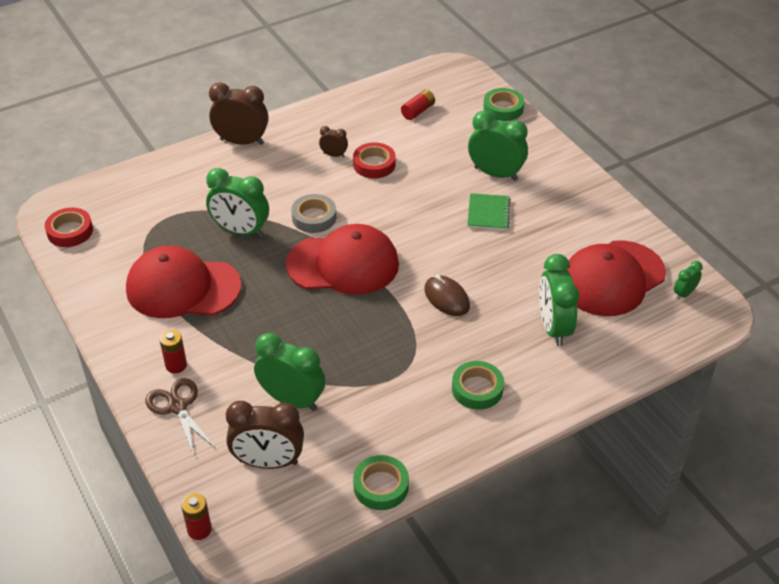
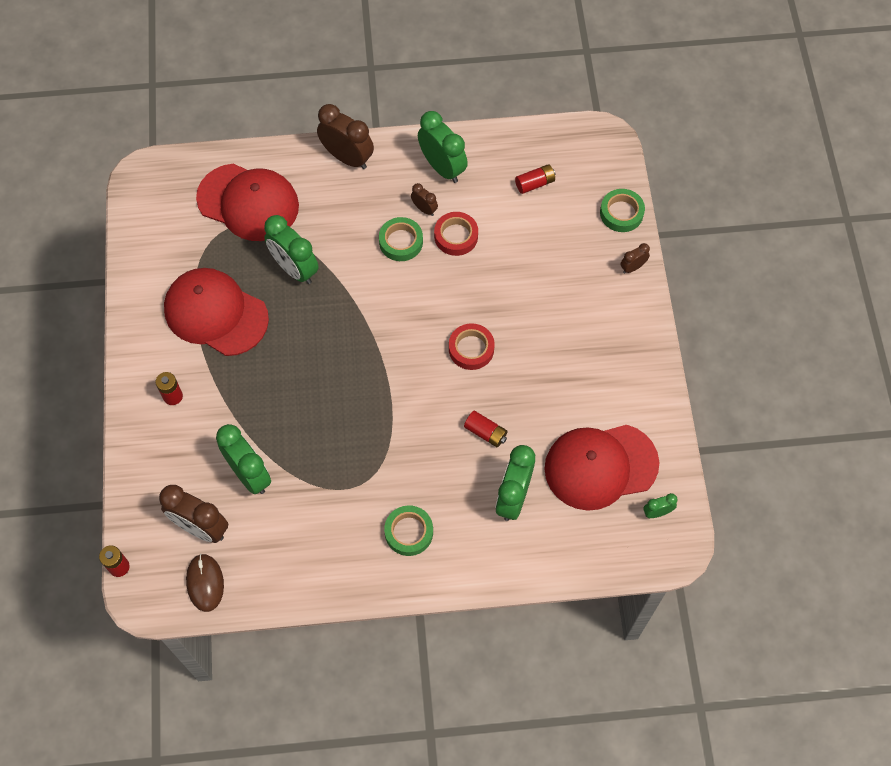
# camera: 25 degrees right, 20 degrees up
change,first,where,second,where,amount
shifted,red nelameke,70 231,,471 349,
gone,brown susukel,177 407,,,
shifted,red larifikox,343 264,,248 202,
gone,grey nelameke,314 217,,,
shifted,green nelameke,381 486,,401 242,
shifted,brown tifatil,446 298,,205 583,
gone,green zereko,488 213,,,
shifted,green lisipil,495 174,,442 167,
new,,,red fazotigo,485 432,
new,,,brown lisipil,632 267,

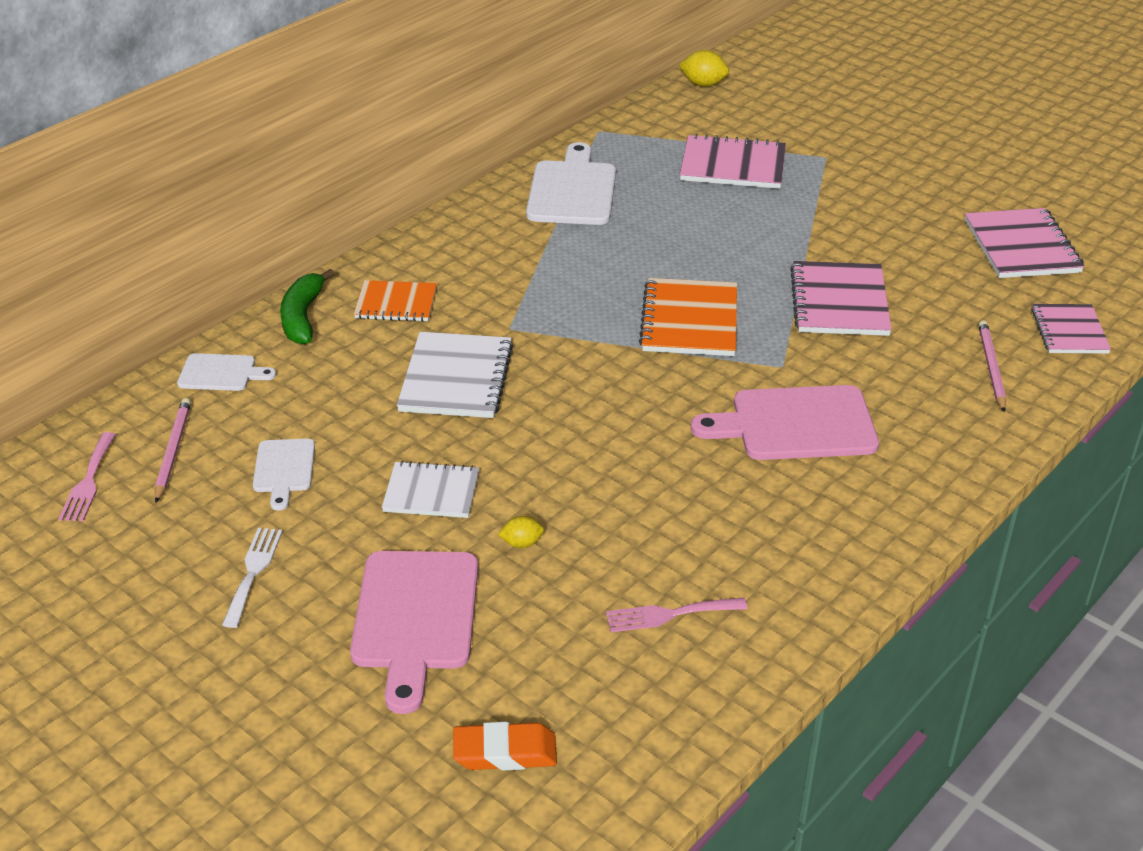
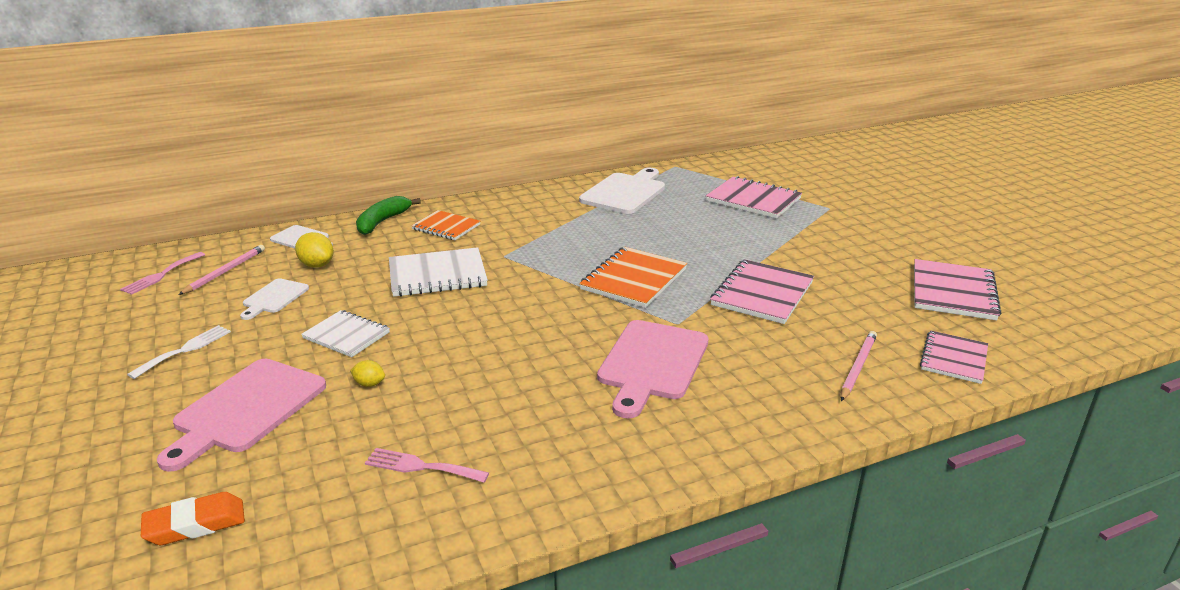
# camera: 25 degrees right, 10 degrees down
change,first,where,second,where,amount
rotated,white zereko,456 378,,437 275,45 degrees clockwise
rotated,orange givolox,505 752,,195 524,45 degrees counterclockwise
shifted,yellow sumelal,703 84,,317 265,
rotated,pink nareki,795 424,,652 363,90 degrees counterclockwise

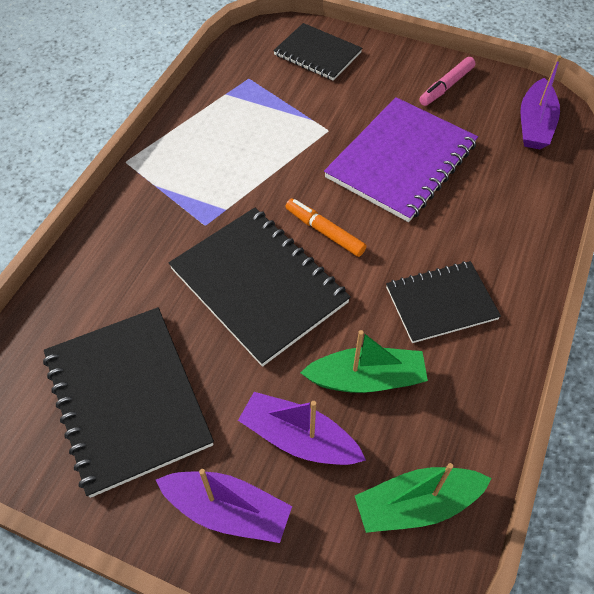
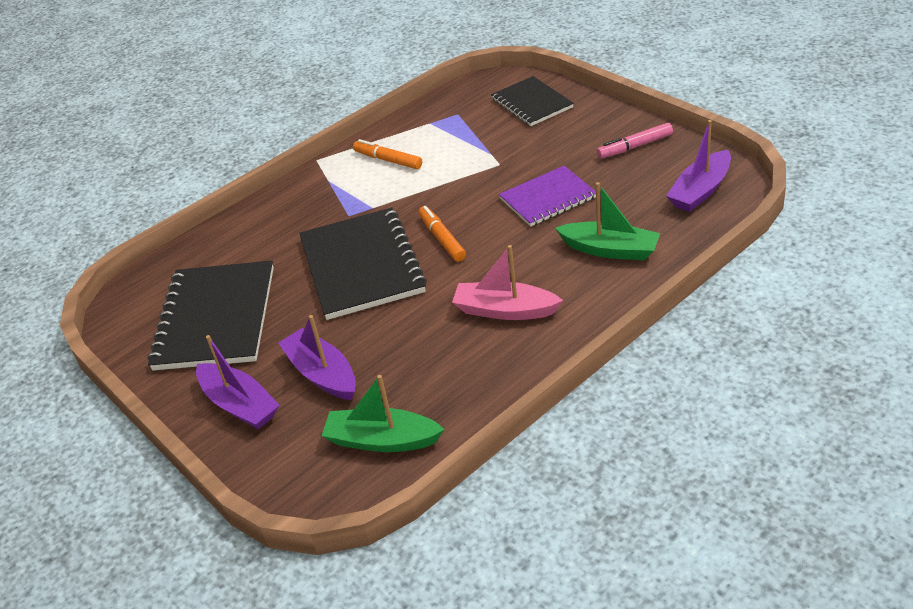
# camera: 30 degrees right, 15 degrees down
change,first,where,second,where,amount
shifted,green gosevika,366 379,,610 250,
scaled,purple zereko,401 160,,548 198,x0.62
swapped,black zereko,441 303,pink gosevika,504 310,
new,,,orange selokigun,388 160,

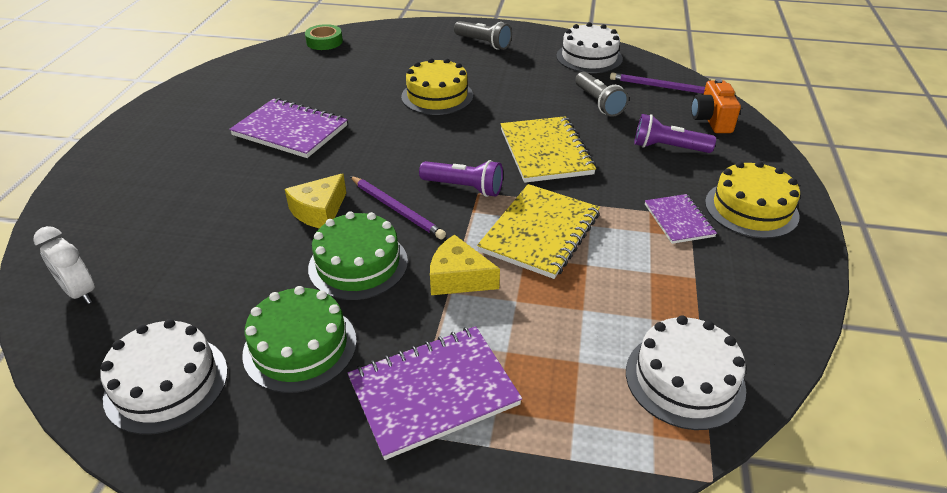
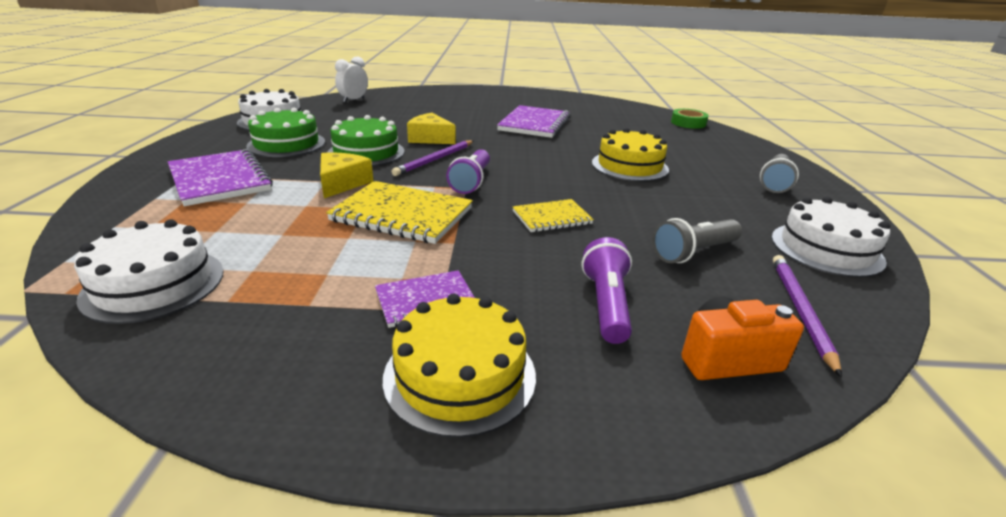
# camera: 80 degrees right, 10 degrees down
change,first,where,second,where,amount
scaled,yellow zereko,545 152,,551 217,x0.58

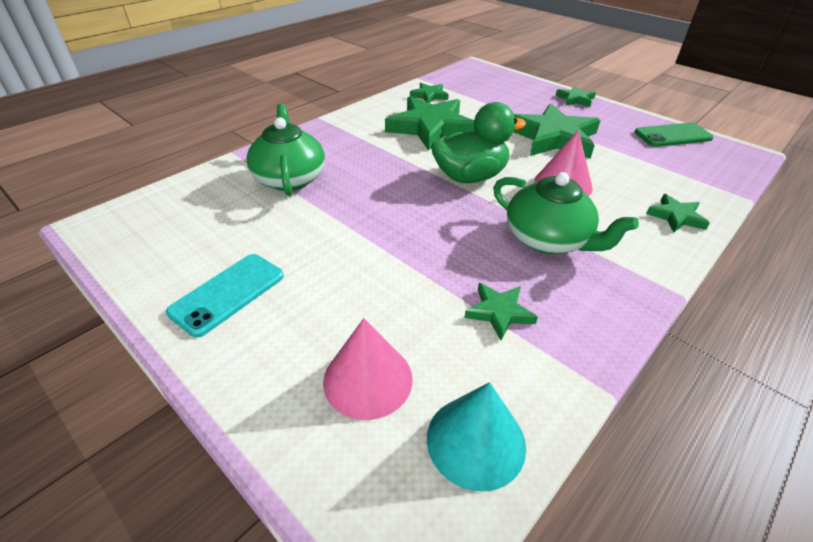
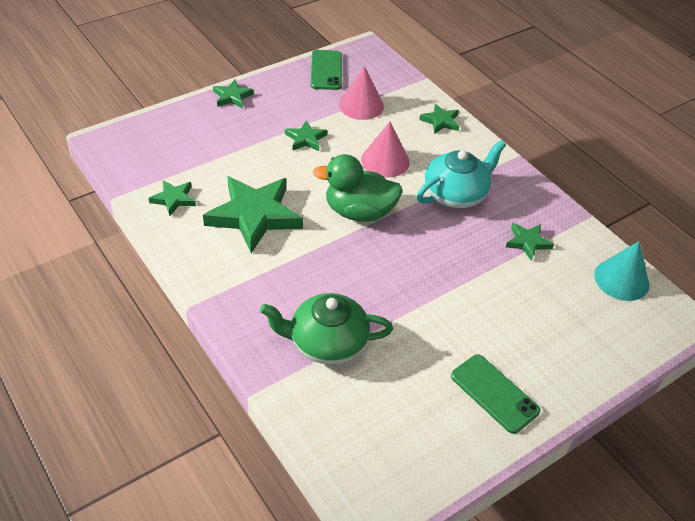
# camera: 80 degrees left, 5 degrees up
change,first,where,second,where,amount
repainted,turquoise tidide,228 294,green tidide,494 393,
shifted,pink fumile,368 379,,361 105,
rotated,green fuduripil,470 177,,359 212,75 degrees counterclockwise
repainted,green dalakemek,548 239,turquoise dalakemek,456 194,
scaled,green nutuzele,553 137,,306 139,x0.48

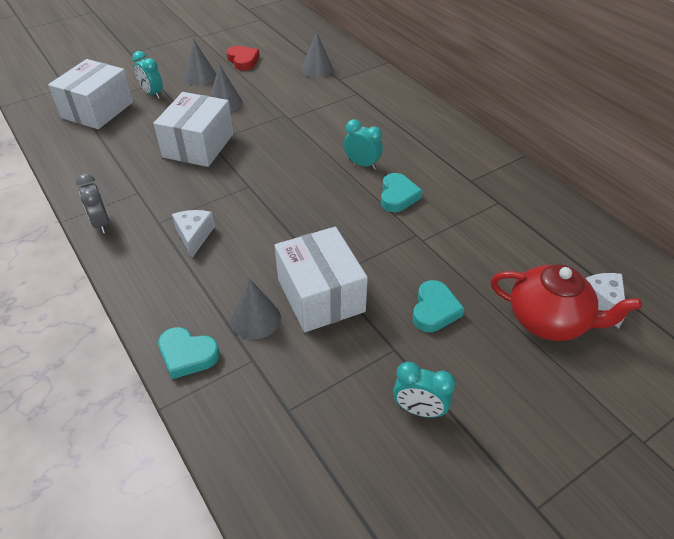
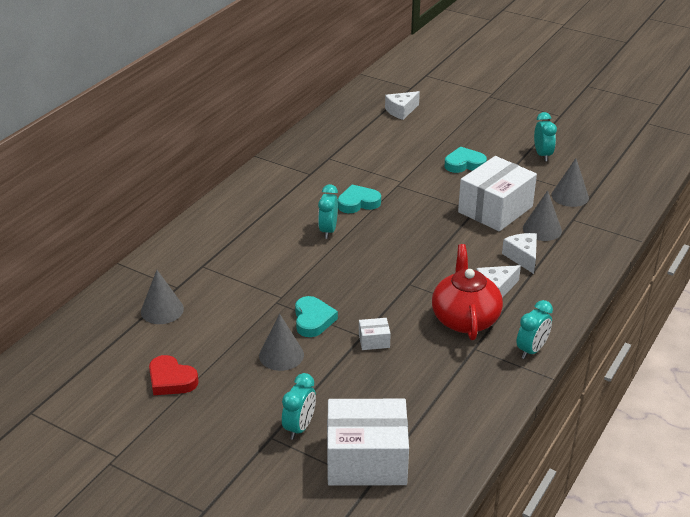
# camera: 115 degrees left, 10 degrees down
change,first,where,second,where,amount
repainted,grey lisipil,101 223,turquoise lisipil,531 350,
scaled,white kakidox,198 145,,374 341,x0.41
shifted,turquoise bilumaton,187 355,,313 320,
shifted,grey fumile,200 77,,570 196,
rotated,red bilumaton,243 61,,171 380,90 degrees counterclockwise
shifted,red dalakemek,548 320,,465 319,
new,,,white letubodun,522 257,

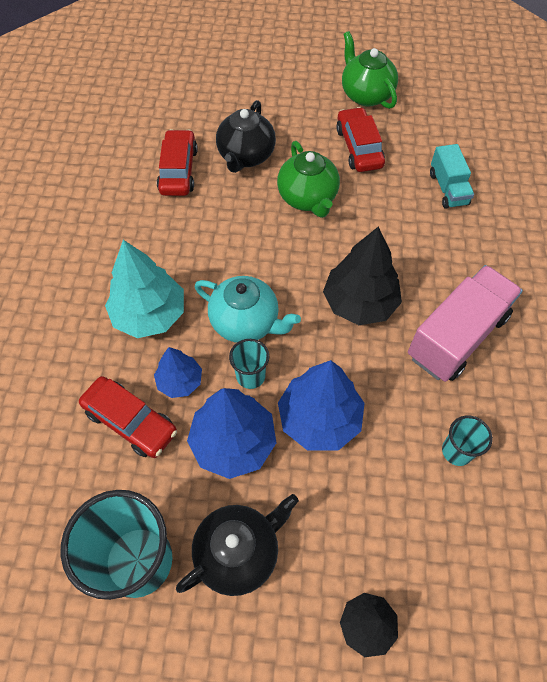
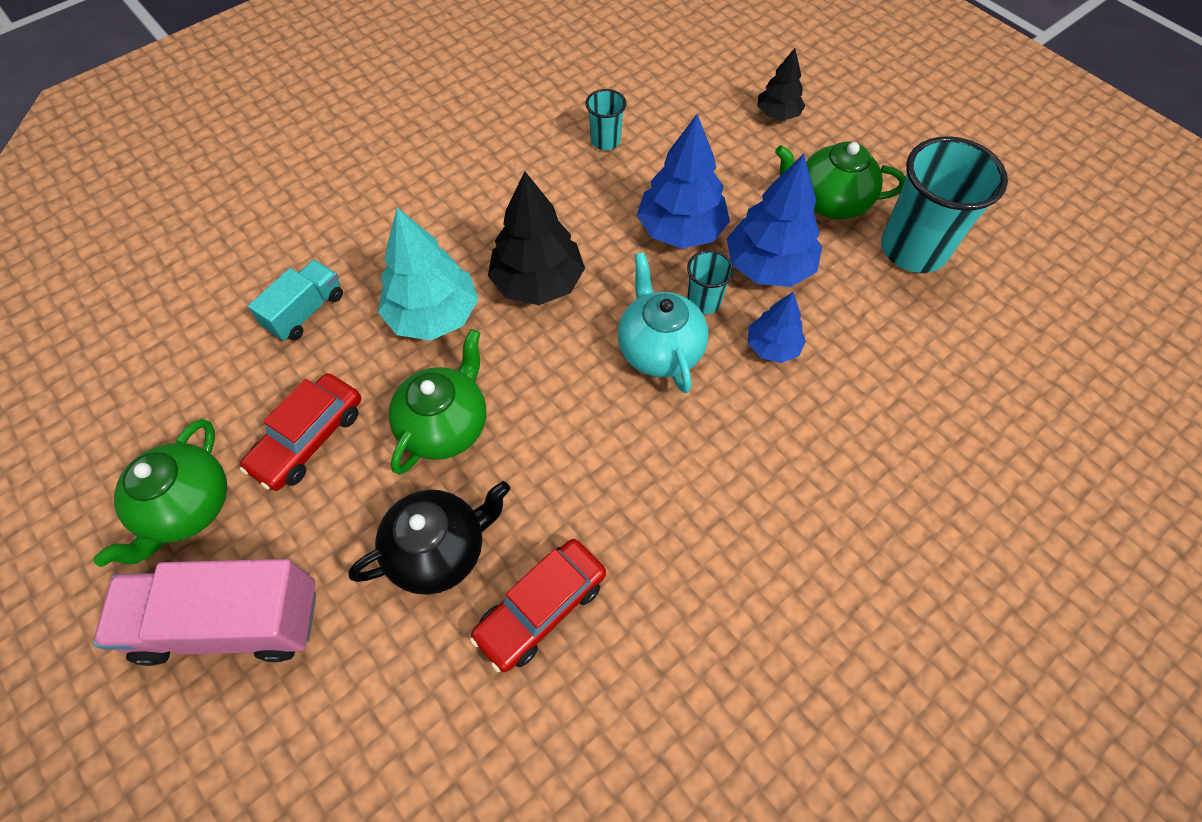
# camera: 135 degrees left, 0 degrees up
change,first,where,second,where,amount
gone,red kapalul,130 421,,,
shifted,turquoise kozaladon,149 314,,433 315,
repainted,black dalakemek,238 552,green dalakemek,830 202,
shifted,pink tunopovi,457 336,,230 622,

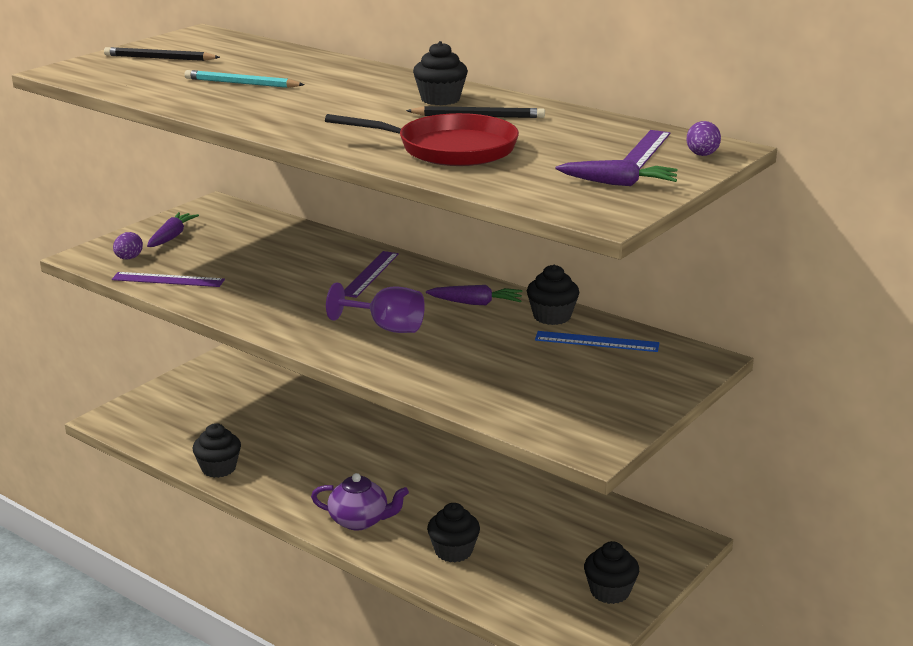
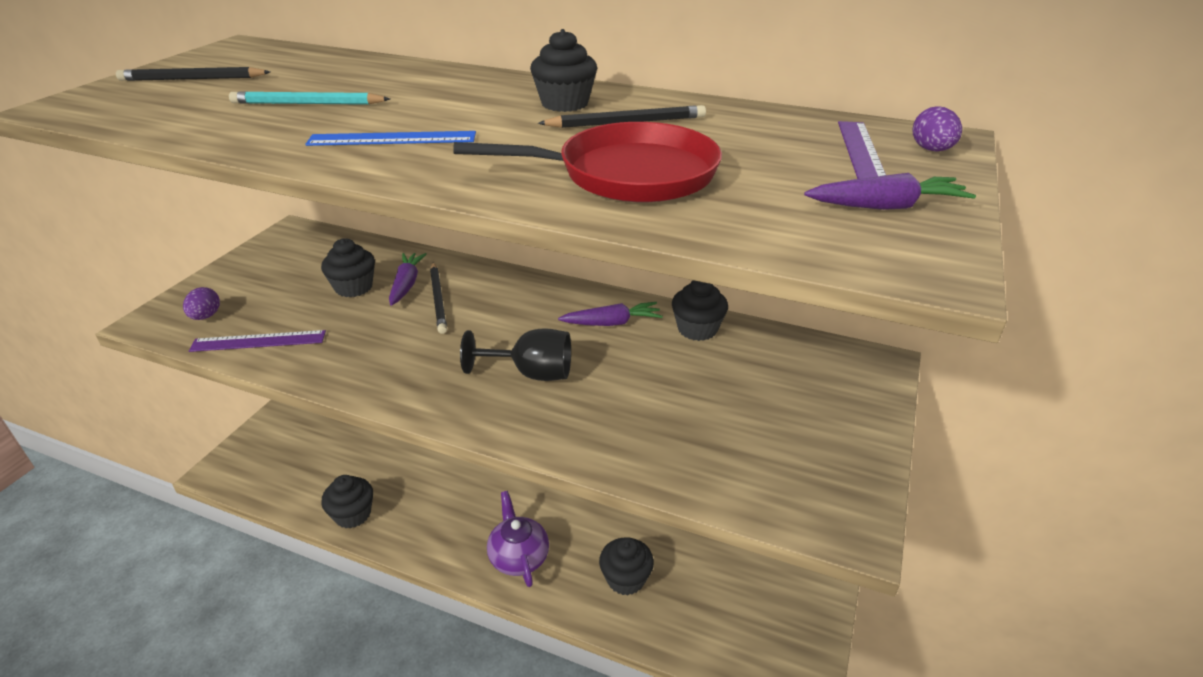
# camera: 15 degrees left, 10 degrees up
change,first,where,second,where,amount
shifted,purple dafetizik,171 237,,406 284,
rotated,purple dalakemek,360 521,,518 557,105 degrees counterclockwise
repainted,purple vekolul,386 327,black vekolul,531 373,
gone,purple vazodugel,370 274,,,
shifted,blue vazodugel,596 341,,392 139,
shifted,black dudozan,610 591,,354 287,
new,,,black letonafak,438 299,

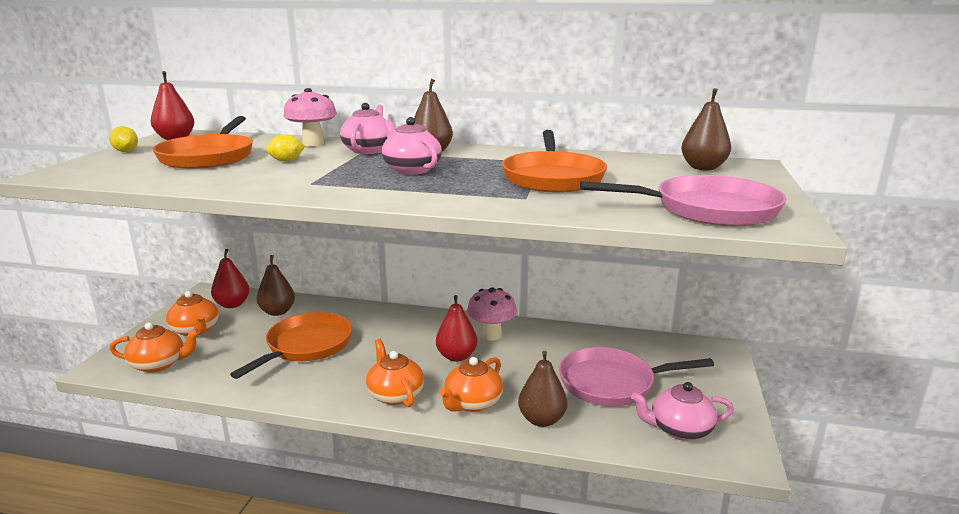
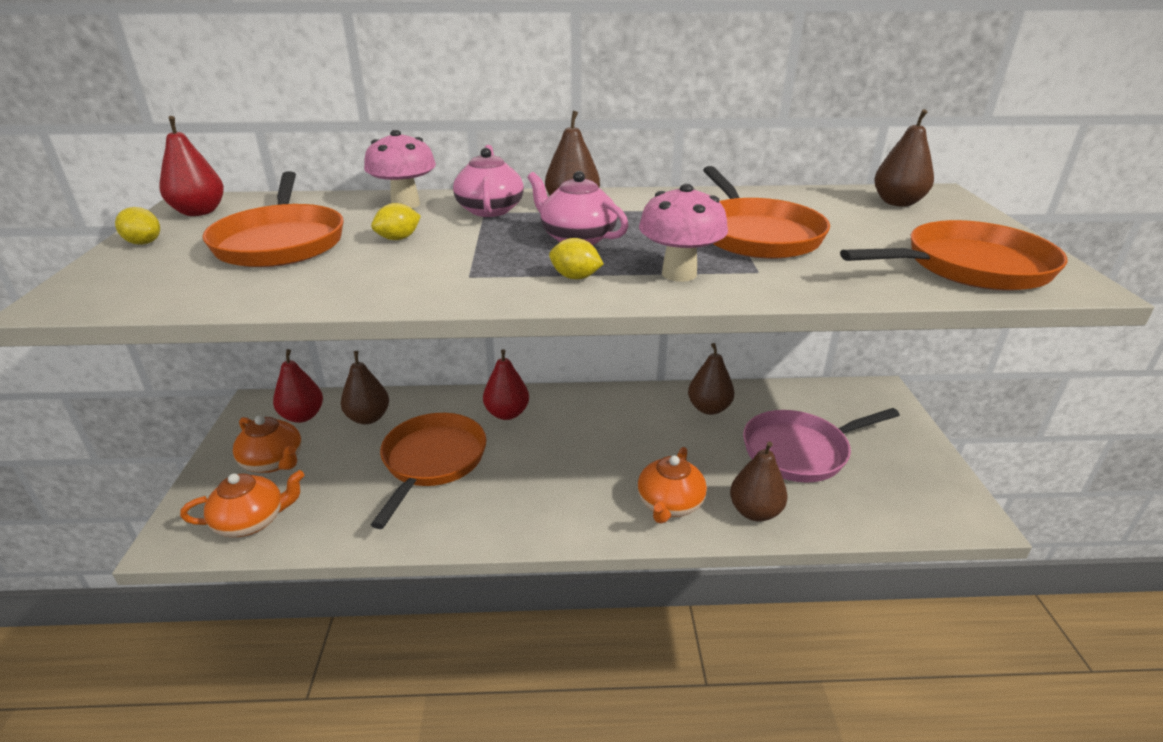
# camera: 15 degrees left, 10 degrees up
change,first,where,second,where,amount
gone,orange dalakemek,395 394,,,
shifted,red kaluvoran,456 356,,507 413,
shifted,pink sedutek,491 335,,679 274,
repainted,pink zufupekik,708 210,orange zufupekik,969 267,
gone,pink dalakemek,679 429,,,
new,,,yellow sumelal,575 277,
new,,,brown kaluvoran,709 408,

